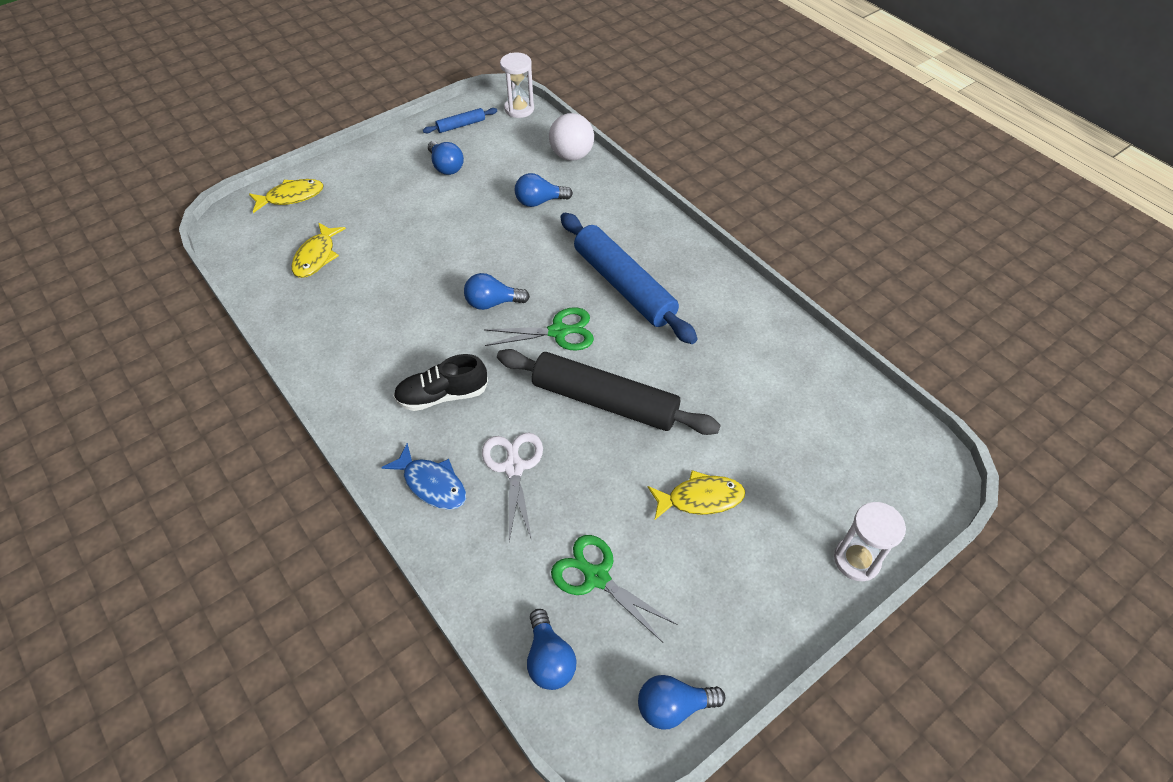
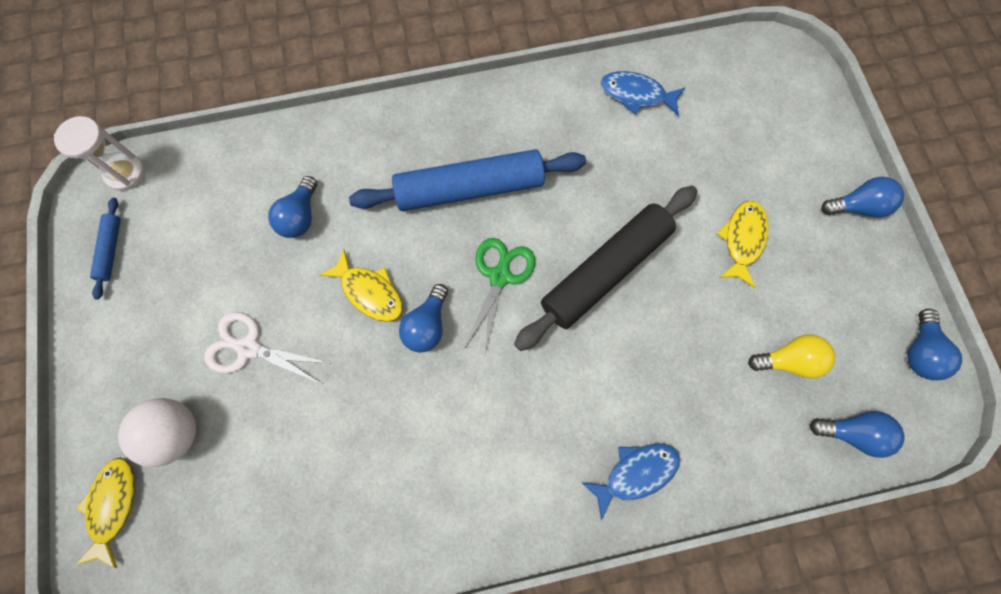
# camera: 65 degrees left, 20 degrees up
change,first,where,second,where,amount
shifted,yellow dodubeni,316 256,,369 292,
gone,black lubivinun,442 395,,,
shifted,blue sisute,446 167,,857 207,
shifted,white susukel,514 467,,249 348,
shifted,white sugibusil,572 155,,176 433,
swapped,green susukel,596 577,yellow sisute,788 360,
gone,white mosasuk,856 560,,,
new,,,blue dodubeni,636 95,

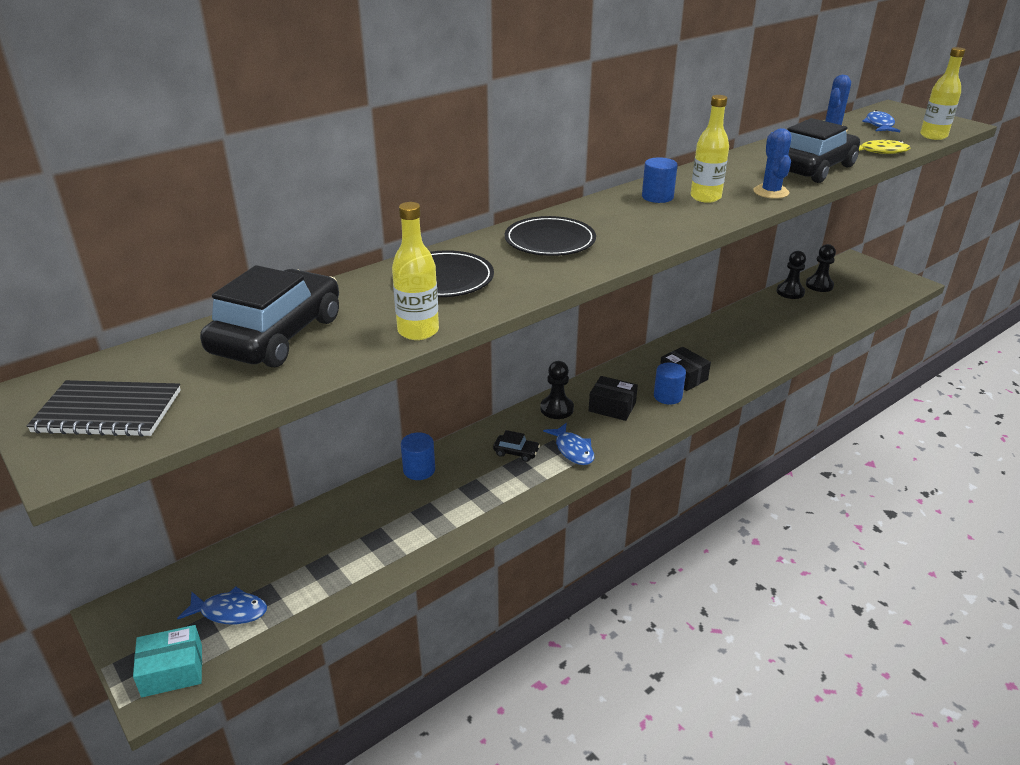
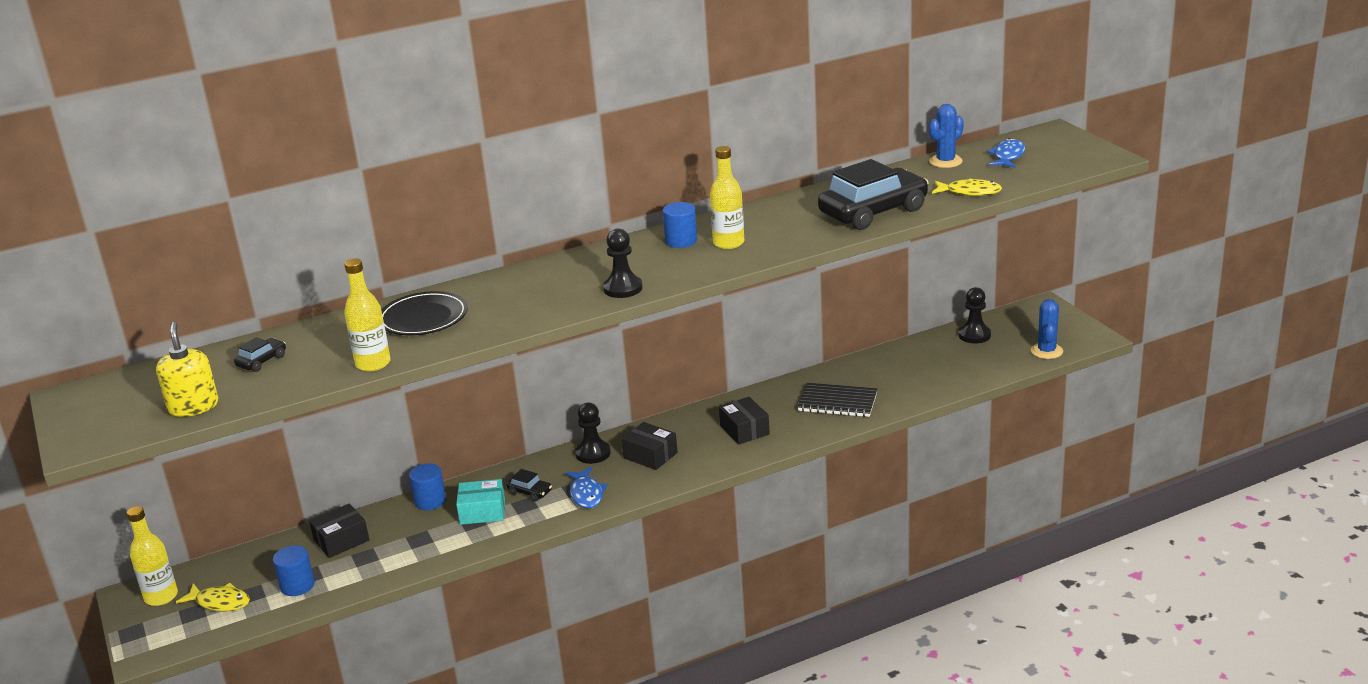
# camera: 15 degrees right, 5 degrees down
change,first,where,second,where,amount
shifted,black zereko,108 412,,837 402,
shifted,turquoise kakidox,172 670,,482 511,
repainted,blue dodubeni,230 611,yellow dodubeni,220 602,
scaled,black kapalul,277 335,,262 361,x0.41
gone,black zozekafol,550 241,,,
shifted,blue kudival,667 396,,297 586,
shifted,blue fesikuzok,771 192,,1046 351,
shifted,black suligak,790 292,,623 288,
shifted,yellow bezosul,933 136,,161 597,
new,,,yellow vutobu,193 406,
new,,,black kakidox,341 540,

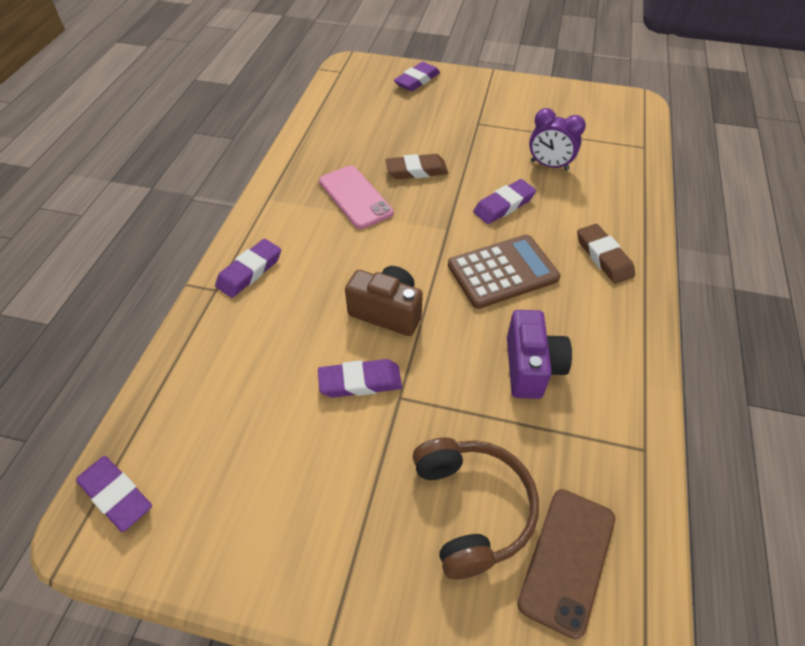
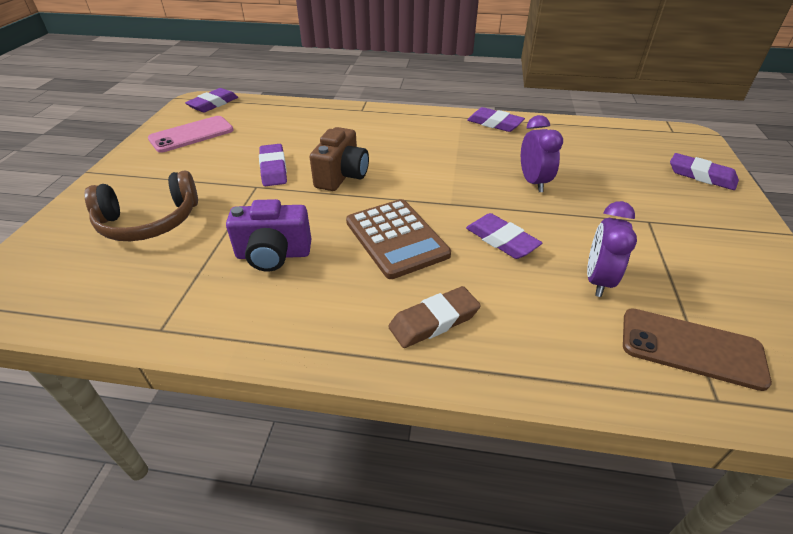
# camera: 85 degrees right, 10 degrees down
change,first,where,second,where,amount
shifted,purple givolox,249 271,,494 123,
shifted,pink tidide,355 197,,191 134,
swapped,brown givolox,416 170,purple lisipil,533 182,
shifted,brown tidide,567 559,,691 348,

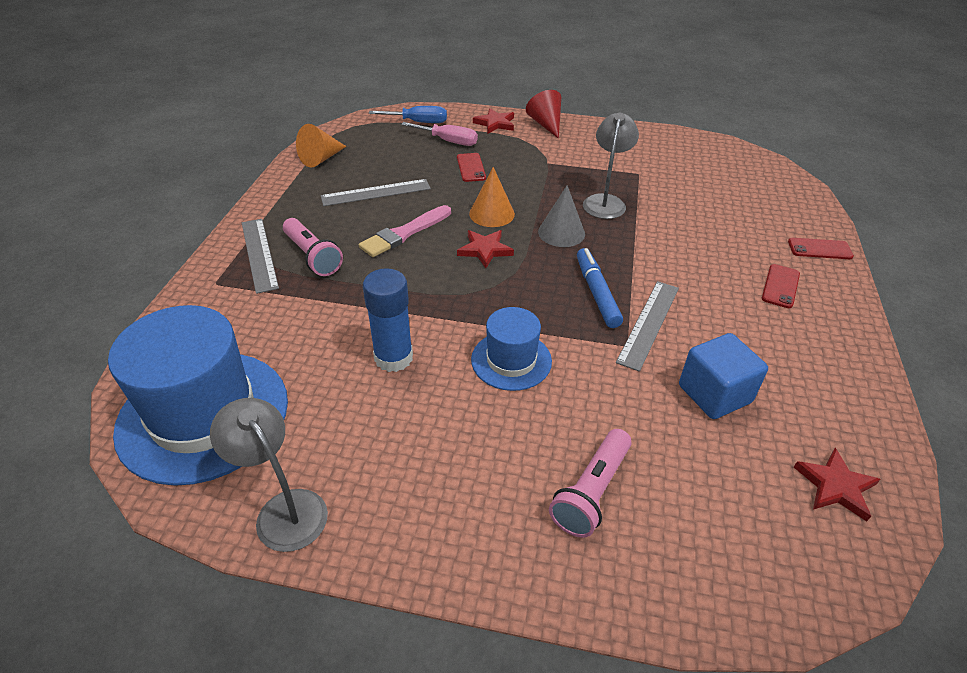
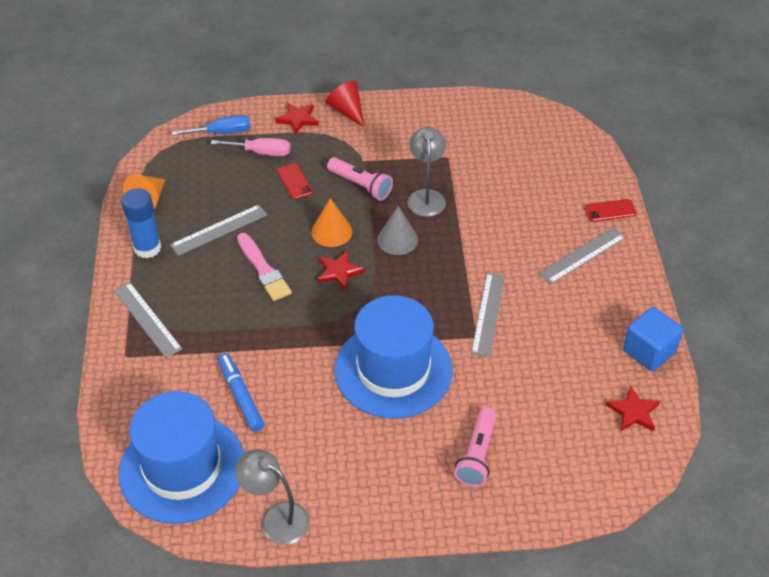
# camera: 15 degrees left, 5 degrees up
change,first,where,second,where,amount
shifted,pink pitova,312 256,,360 185,
rotated,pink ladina,404 233,,263 270,60 degrees counterclockwise
shifted,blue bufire,393 358,,147 248,
scaled,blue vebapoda,511 360,,393 370,x1.88
shifted,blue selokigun,596 293,,240 396,
shifted,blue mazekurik,714 394,,649 351,
swapped,red tidide,780 286,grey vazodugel,582 255,

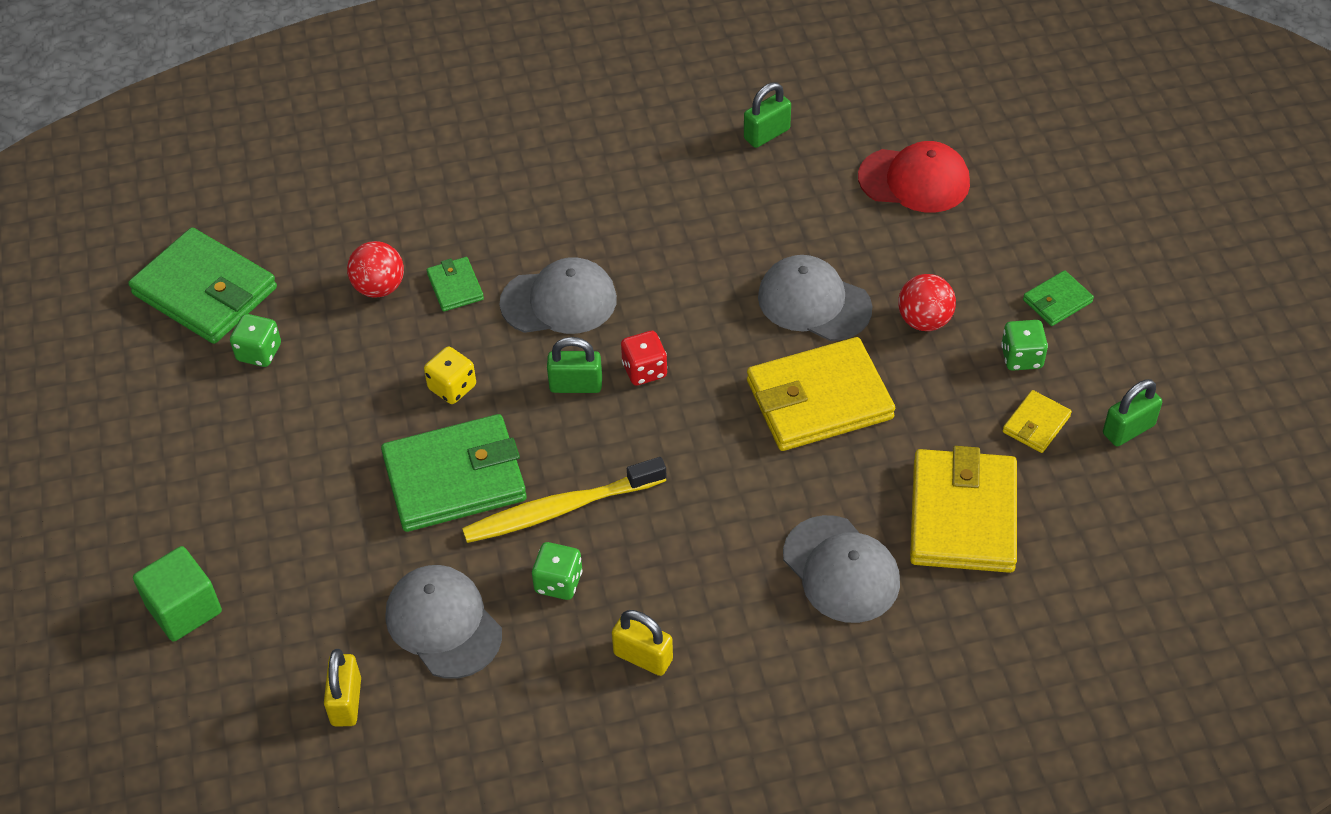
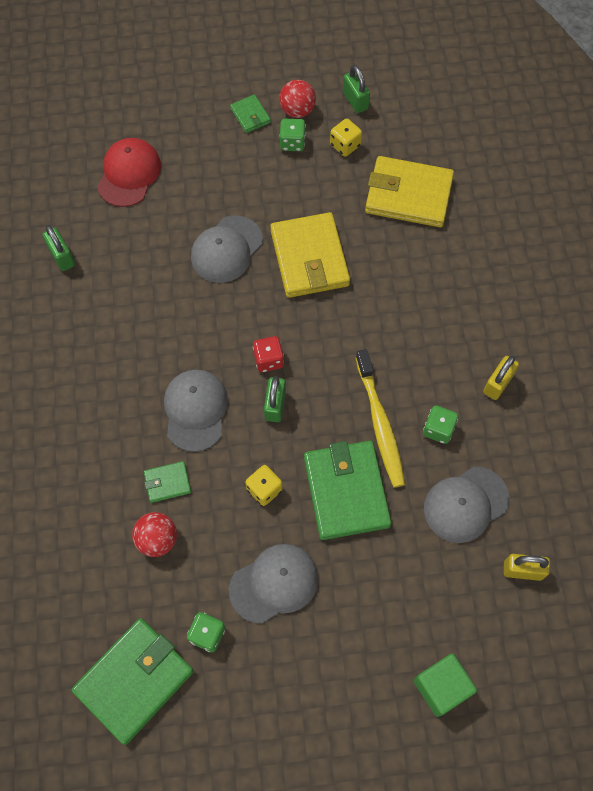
# camera: 85 degrees left, 15 degrees up
change,first,where,second,where,amount
shifted,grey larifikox,841 569,,274 583,
shifted,red sugibusil,924 321,,297 110,
swapped,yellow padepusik,1036 424,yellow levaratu,345 145,

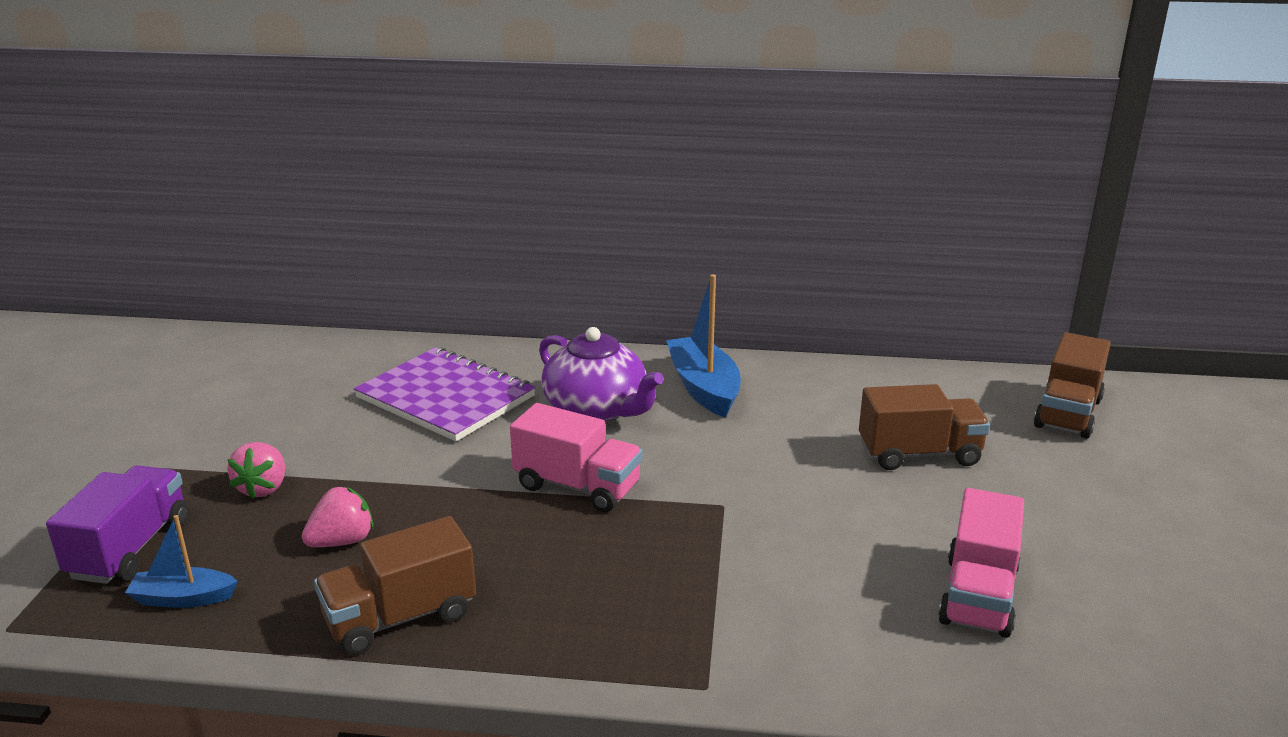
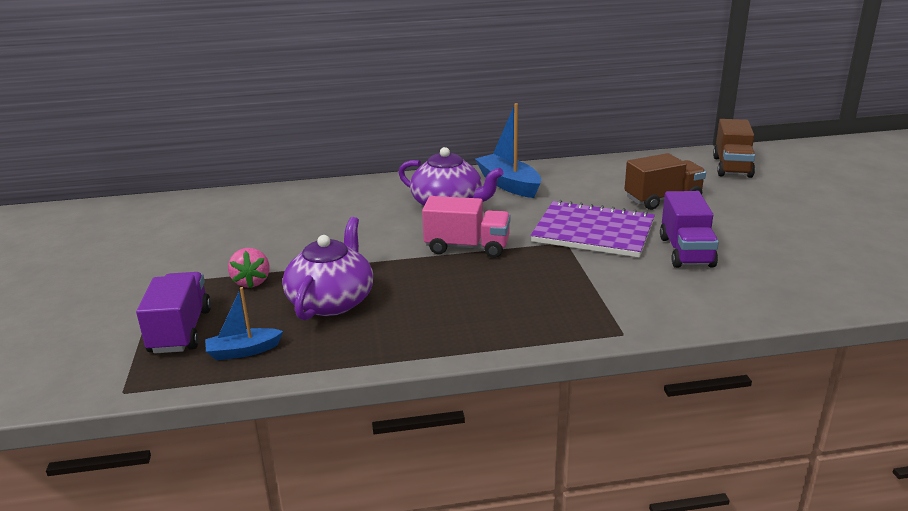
# camera: 15 degrees left, 0 degrees up
change,first,where,second,where,amount
swapped,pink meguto,342 541,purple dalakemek,332 301,
gone,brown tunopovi,400 617,,,
shifted,purple zereko,445 397,,593 232,
gone,pink tunopovi,978 595,,,
new,,,purple tunopovi,686 252,

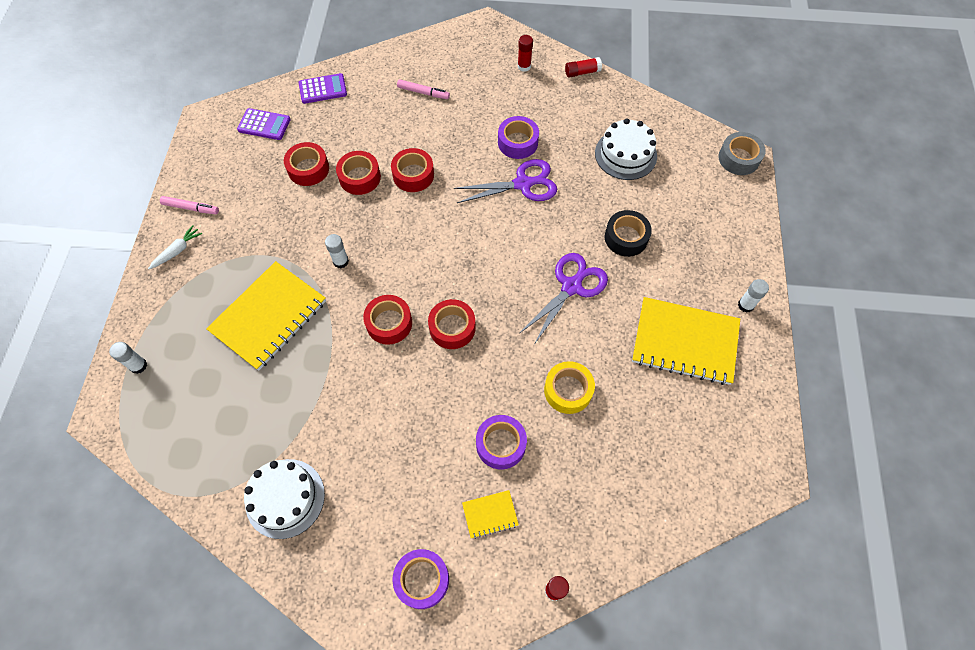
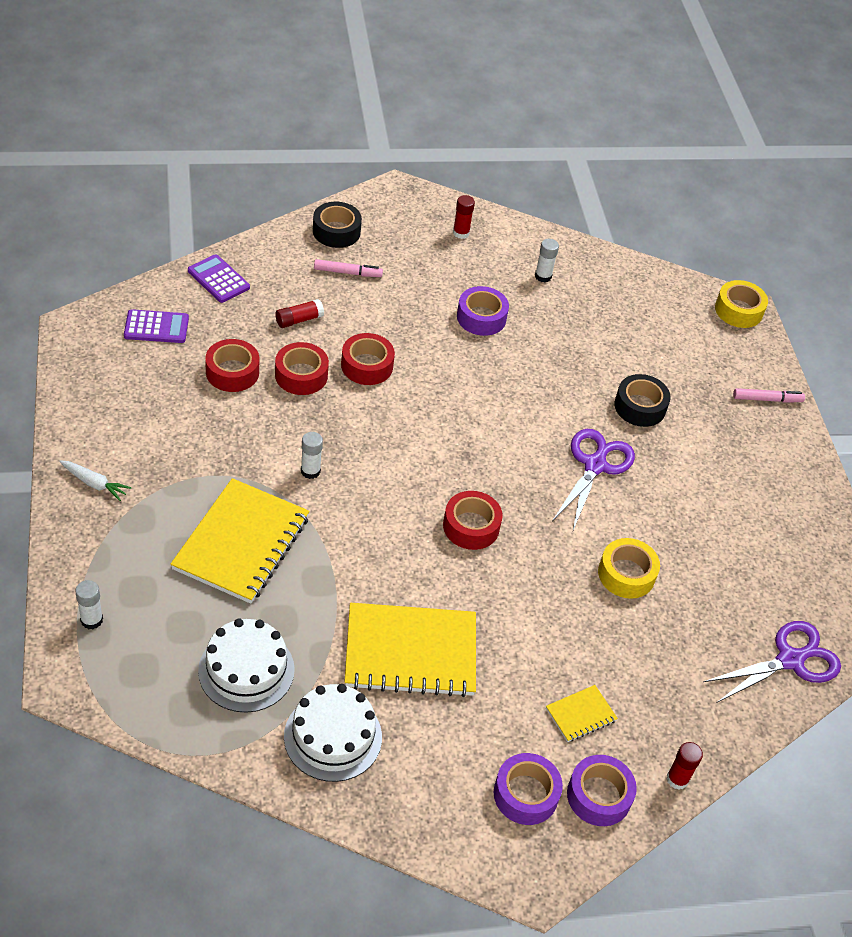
# camera: 20 degrees left, 15 degrees down
change,first,where,second,where,amount
rotated,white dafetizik,177 251,,94 483,90 degrees clockwise
shifted,pink selokigun,191 208,,767 399,
rotated,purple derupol,323 89,,218 279,105 degrees counterclockwise
gone,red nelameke,389 323,,,
shifted,purple susukel,523 184,,790 660,
shifted,purple nelameke,501 444,,599 796,
shifted,red bufire,582 72,,299 320,
shifted,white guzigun,625 154,,246 670,
shifted,yellow zereko,684 342,,410 652,
repainted,grey nelameke,739 158,yellow nelameke,738 310,
shifted,white bufire,745 305,,543 276,
new,,,black nelameke,336 231,

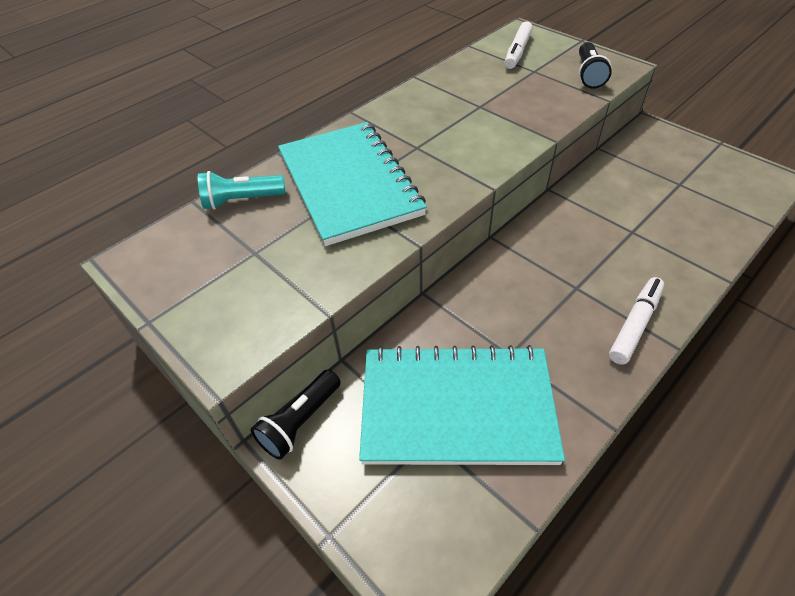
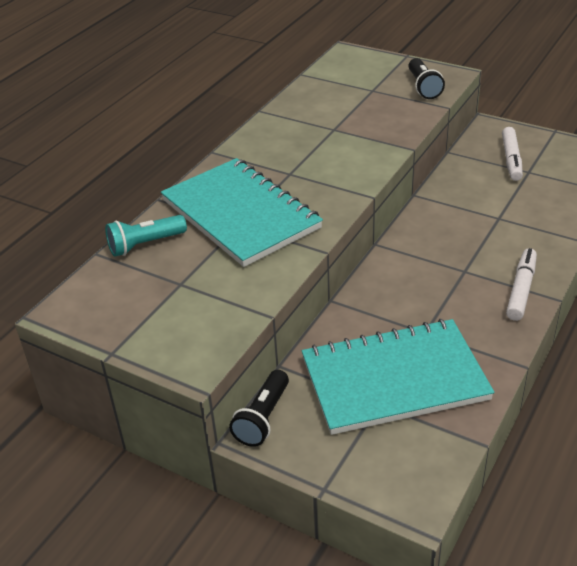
# camera: 15 degrees left, 10 degrees down
change,first,where,second,where,amount
shifted,white selokigun,517 52,,511 159,

